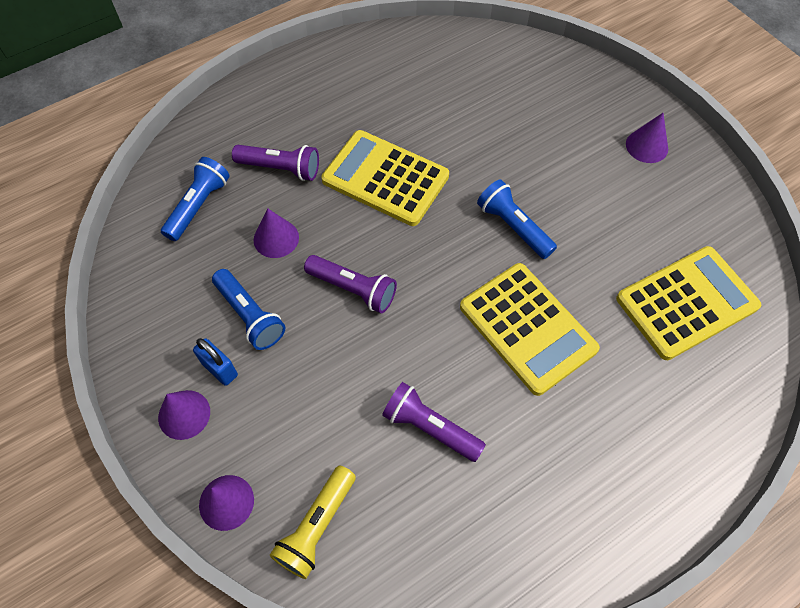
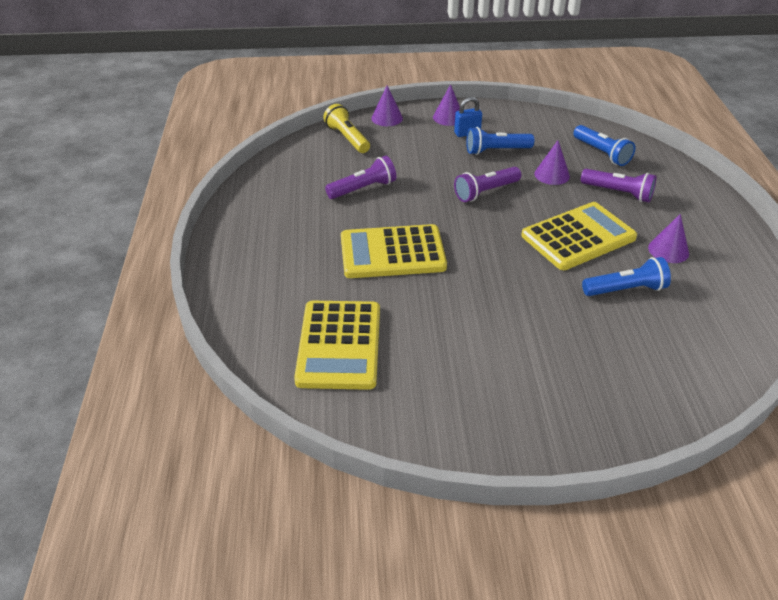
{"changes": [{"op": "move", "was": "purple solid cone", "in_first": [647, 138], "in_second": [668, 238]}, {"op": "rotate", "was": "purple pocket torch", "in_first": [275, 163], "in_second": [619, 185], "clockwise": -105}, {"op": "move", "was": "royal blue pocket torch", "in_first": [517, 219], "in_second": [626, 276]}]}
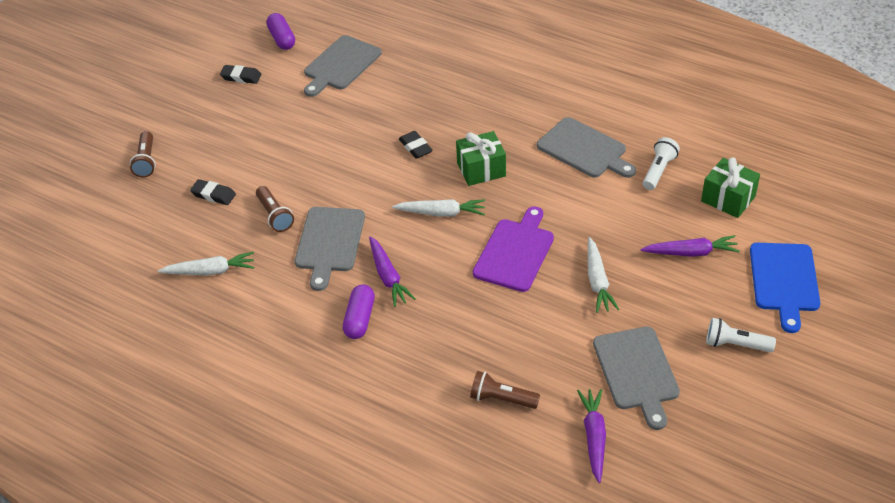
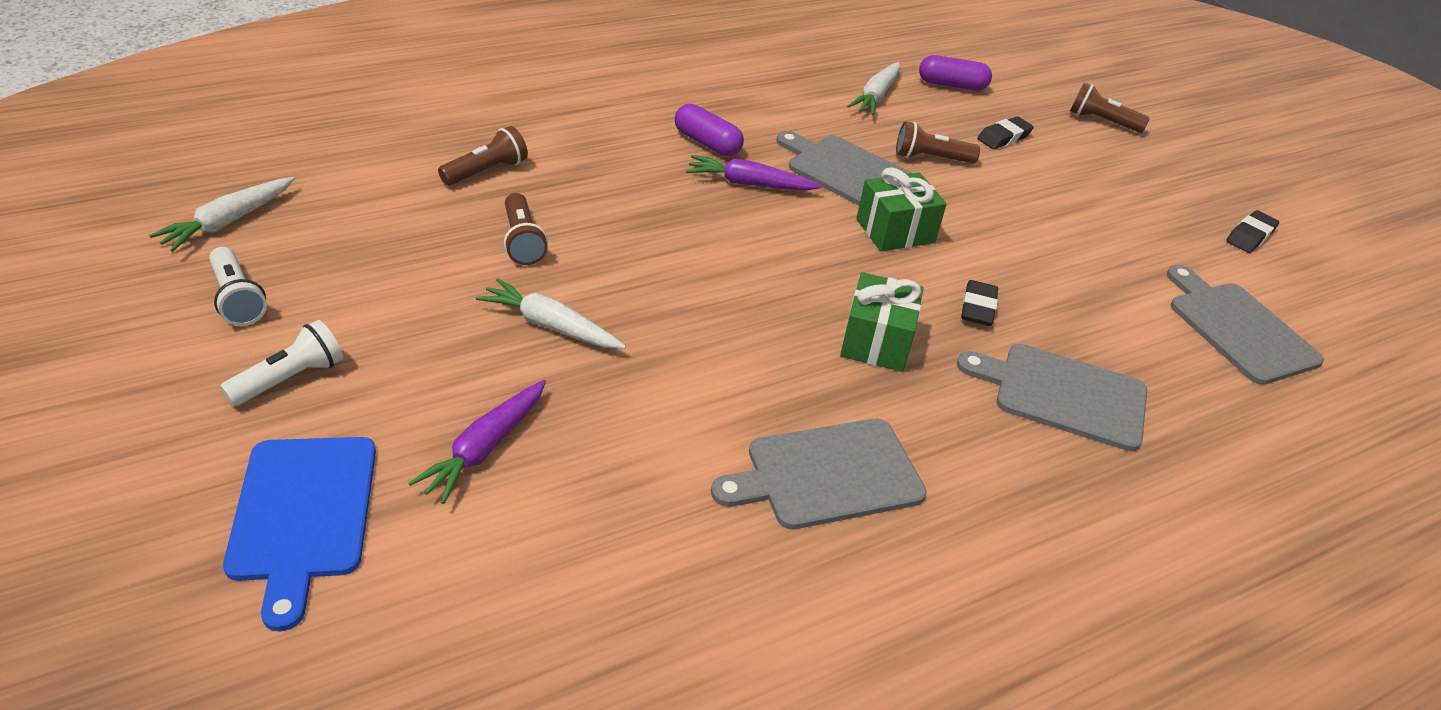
{"changes": [{"op": "move", "was": "purple pill", "in_first": [280, 31], "in_second": [955, 73]}, {"op": "rotate", "was": "black gum eraser", "in_first": [416, 145], "in_second": [979, 303], "clockwise": -75}, {"op": "move", "was": "white pocket torch", "in_first": [661, 163], "in_second": [238, 286]}, {"op": "move", "was": "emerald wrapped gift", "in_first": [730, 187], "in_second": [901, 209]}, {"op": "move", "was": "white carrot", "in_first": [438, 208], "in_second": [221, 214]}, {"op": "delete", "was": "purple chopping board", "in_first": [513, 249]}, {"op": "rotate", "was": "royal blue chopping board", "in_first": [785, 288], "in_second": [299, 534], "clockwise": -135}, {"op": "move", "was": "gray chopping board", "in_first": [636, 378], "in_second": [1052, 397]}, {"op": "delete", "was": "purple carrot", "in_first": [591, 436]}, {"op": "insert", "now": "dark brown pocket torch", "in_second": [526, 229]}]}
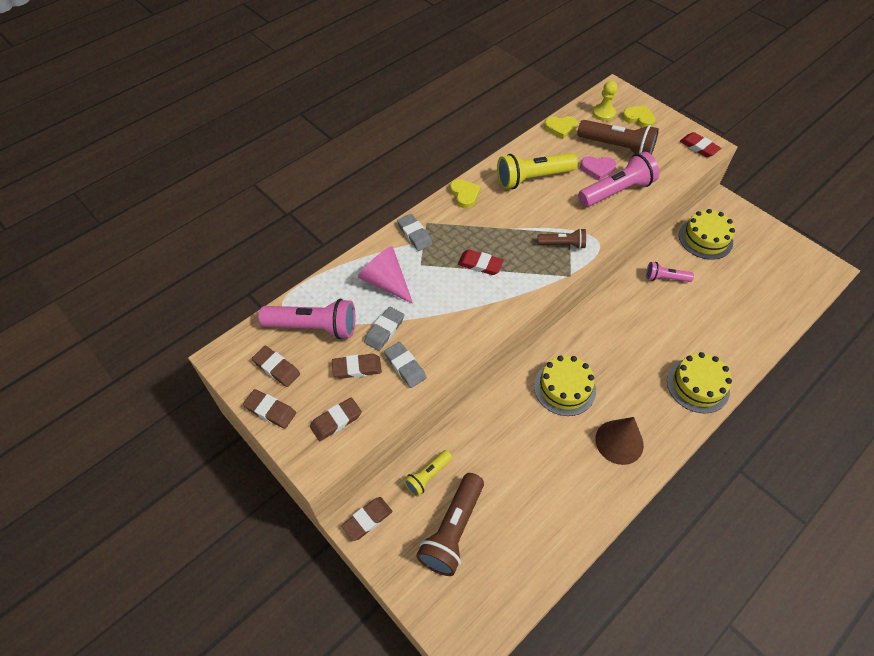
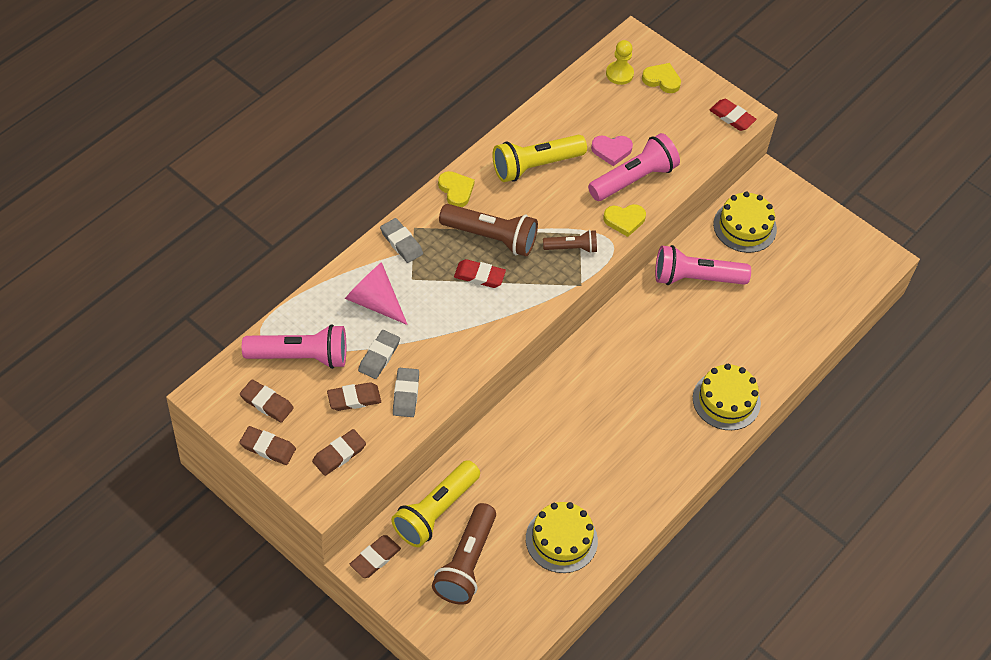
{"changes": [{"op": "move", "was": "yellow heart", "in_first": [561, 127], "in_second": [624, 220]}, {"op": "move", "was": "dark brown pocket torch", "in_first": [618, 137], "in_second": [488, 230]}, {"op": "resize", "was": "rose-pink pocket torch", "in_first": [670, 272], "in_second": [703, 265], "ratio": 1.78}, {"op": "rotate", "was": "gray gum eraser", "in_first": [405, 365], "in_second": [406, 392], "clockwise": 45}, {"op": "move", "was": "yellow layer cake", "in_first": [565, 386], "in_second": [562, 537]}, {"op": "delete", "was": "dark brown solid cone", "in_first": [619, 441]}, {"op": "resize", "was": "yellow pocket torch", "in_first": [428, 473], "in_second": [435, 503], "ratio": 1.78}]}
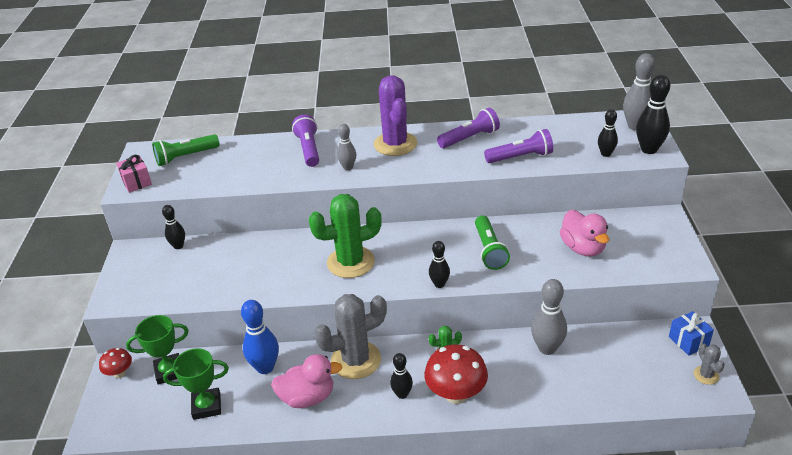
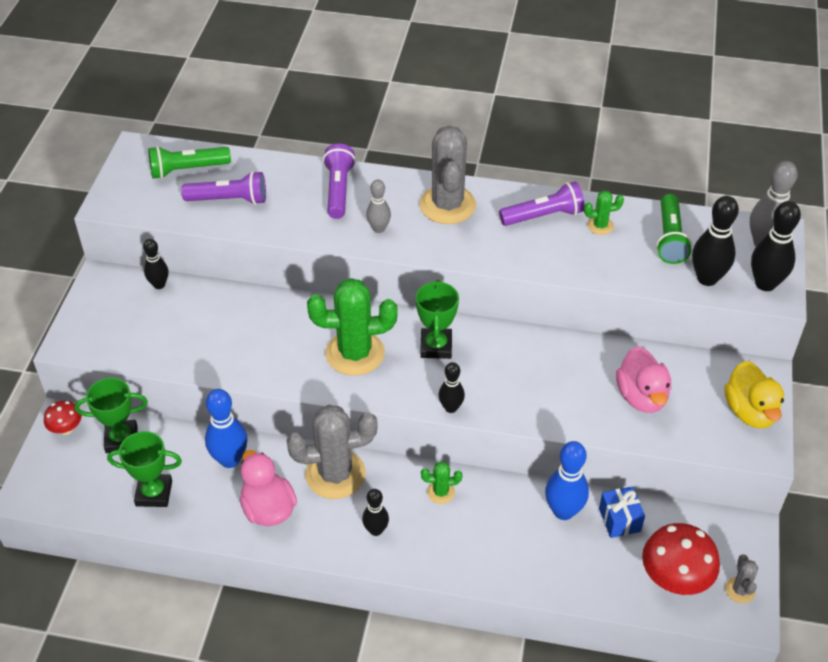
{"changes": [{"op": "recolor", "was": "purple prickly plant", "now": "gray prickly plant", "in_first": [395, 115], "in_second": [447, 175]}, {"op": "resize", "was": "black skittle", "in_first": [608, 133], "in_second": [715, 241], "ratio": 1.63}, {"op": "move", "was": "purple pocket torch", "in_first": [518, 146], "in_second": [223, 188]}, {"op": "delete", "was": "rose-pink wrapped gift", "in_first": [134, 174]}, {"op": "move", "was": "emerald pocket torch", "in_first": [492, 243], "in_second": [674, 229]}, {"op": "recolor", "was": "gray skittle", "now": "royal blue skittle", "in_first": [549, 317], "in_second": [567, 480]}, {"op": "move", "was": "royal blue wrapped gift", "in_first": [691, 333], "in_second": [622, 512]}, {"op": "move", "was": "red toadstool", "in_first": [456, 374], "in_second": [681, 559]}, {"op": "rotate", "was": "rose-pink duck", "in_first": [306, 381], "in_second": [268, 488], "clockwise": -120}, {"op": "insert", "now": "emerald prickly plant", "in_second": [604, 212]}, {"op": "insert", "now": "emerald award cup", "in_second": [437, 319]}, {"op": "insert", "now": "yellow duck", "in_second": [754, 394]}]}
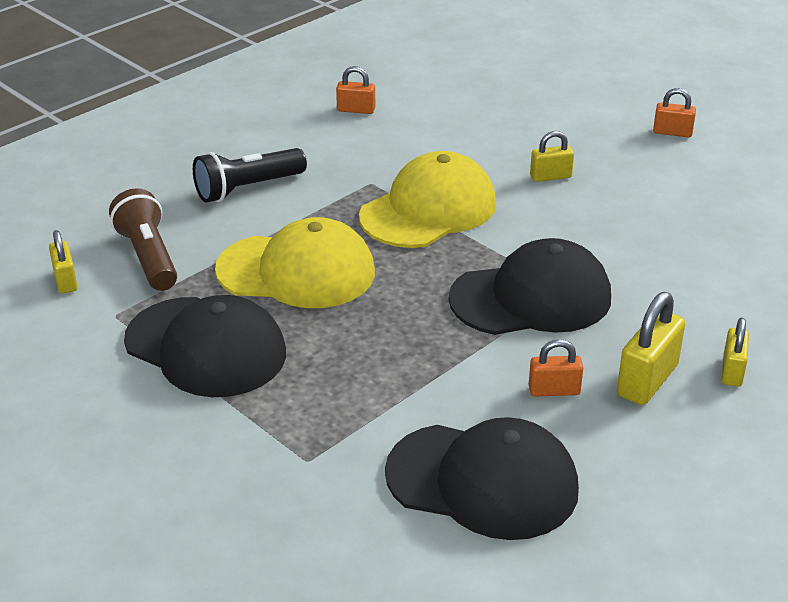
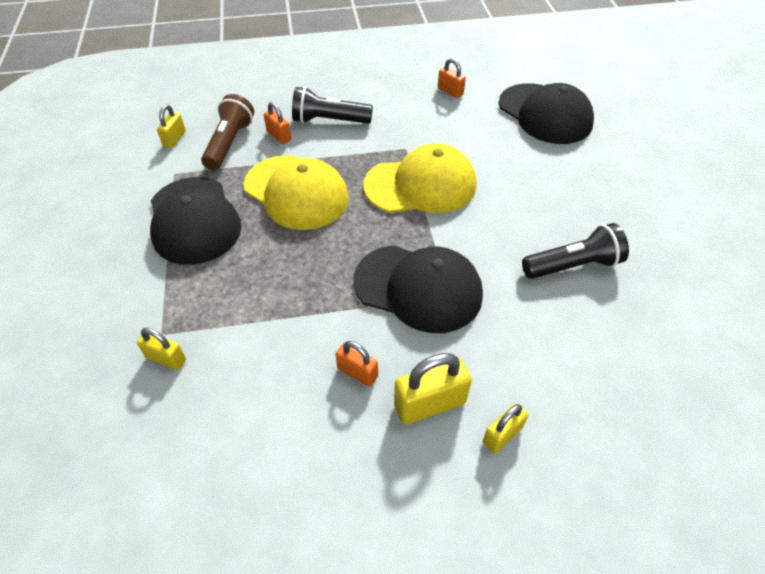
{"changes": [{"op": "move", "was": "bright orange padlock", "in_first": [674, 112], "in_second": [277, 123]}, {"op": "move", "was": "yellow padlock", "in_first": [552, 156], "in_second": [161, 349]}, {"op": "move", "was": "black cap", "in_first": [482, 478], "in_second": [546, 113]}, {"op": "insert", "now": "black pocket torch", "in_second": [575, 251]}]}
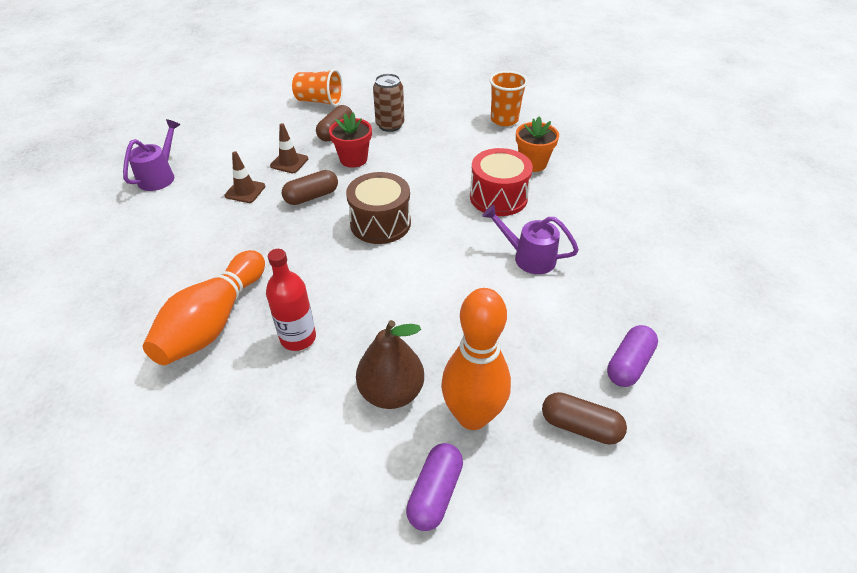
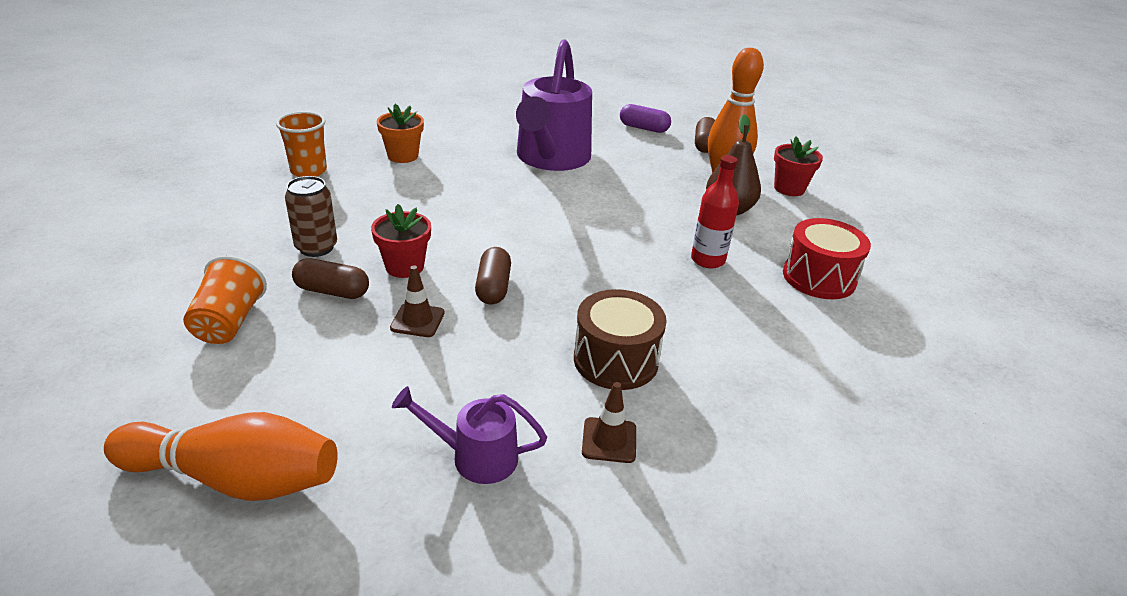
{"changes": [{"op": "move", "was": "red snare drum", "in_first": [501, 182], "in_second": [827, 258]}, {"op": "move", "was": "dark brown safety cone", "in_first": [245, 177], "in_second": [609, 422]}, {"op": "rotate", "was": "dark brown pill", "in_first": [310, 187], "in_second": [493, 276], "clockwise": 45}, {"op": "move", "was": "dark brown snare drum", "in_first": [378, 208], "in_second": [620, 339]}, {"op": "resize", "was": "purple sprinkling can", "in_first": [530, 239], "in_second": [554, 105], "ratio": 2.06}, {"op": "move", "was": "bright orange skittle", "in_first": [204, 307], "in_second": [221, 456]}, {"op": "replace", "was": "purple pill", "now": "red flower pot", "in_first": [434, 487], "in_second": [798, 166]}]}
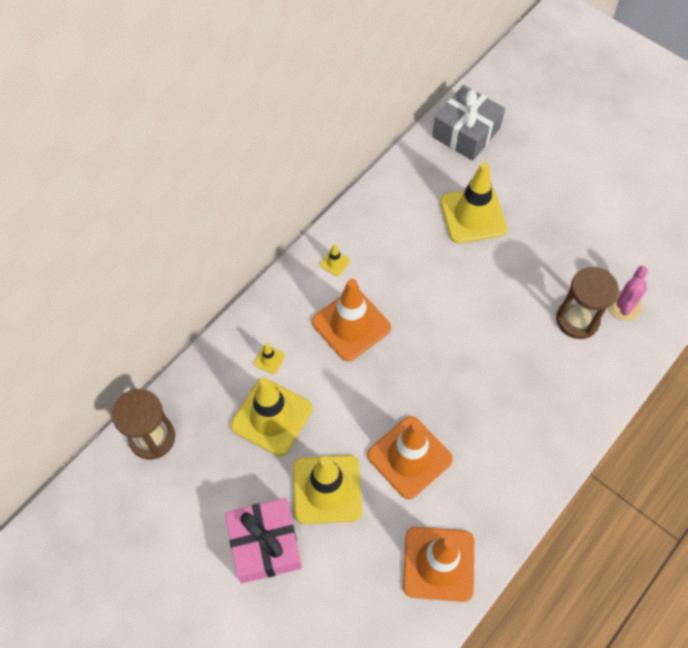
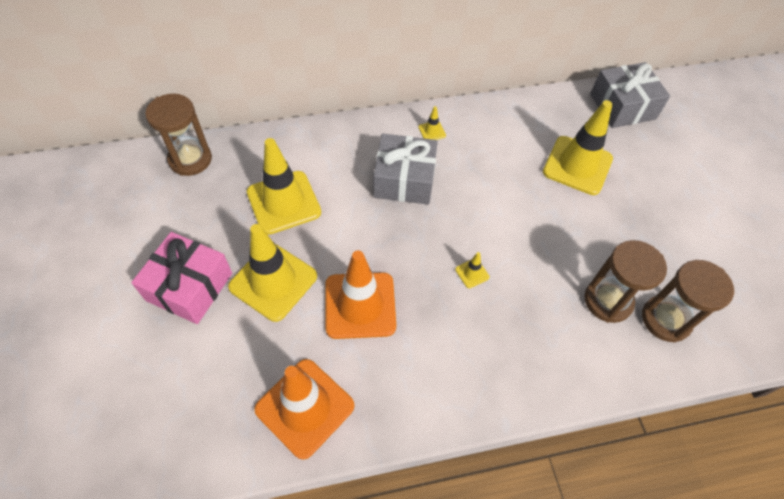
{"changes": [{"op": "replace", "was": "rose-pink prickly plant", "now": "dark brown sandglass", "in_first": [628, 293], "in_second": [688, 301]}, {"op": "replace", "was": "bright orange safety cone", "now": "gray wrapped gift", "in_first": [351, 320], "in_second": [406, 169]}, {"op": "move", "was": "yellow safety cone", "in_first": [269, 358], "in_second": [472, 270]}]}
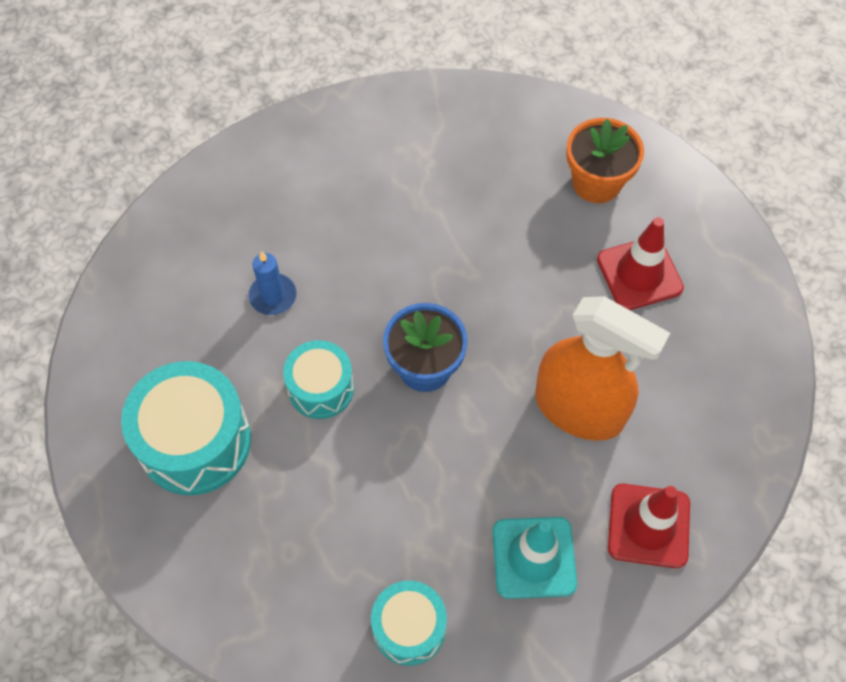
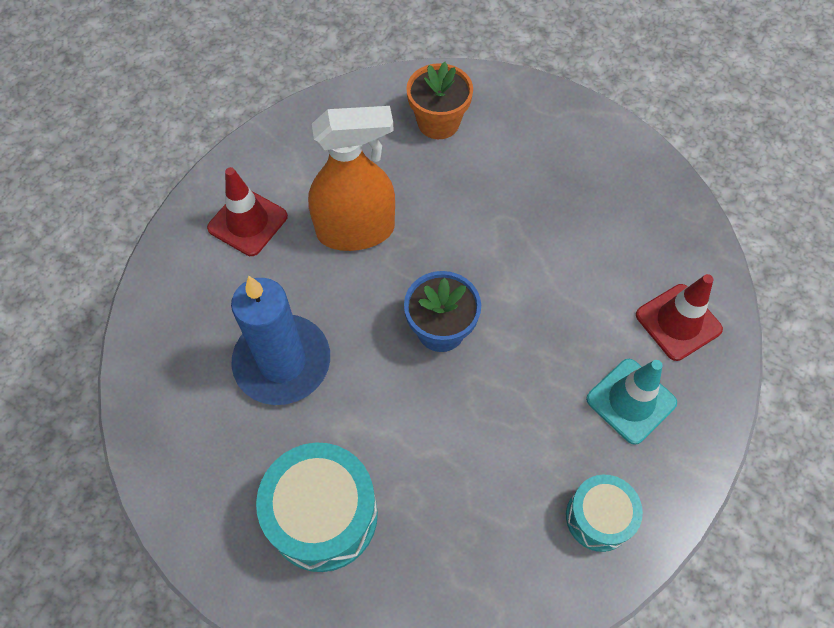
{"changes": [{"op": "move", "was": "red safety cone", "in_first": [640, 263], "in_second": [247, 211]}, {"op": "resize", "was": "royal blue pillar candle", "in_first": [273, 283], "in_second": [280, 340], "ratio": 2.14}, {"op": "move", "was": "bright orange sprayer", "in_first": [602, 368], "in_second": [351, 178]}, {"op": "delete", "was": "aqua snare drum", "in_first": [318, 379]}]}
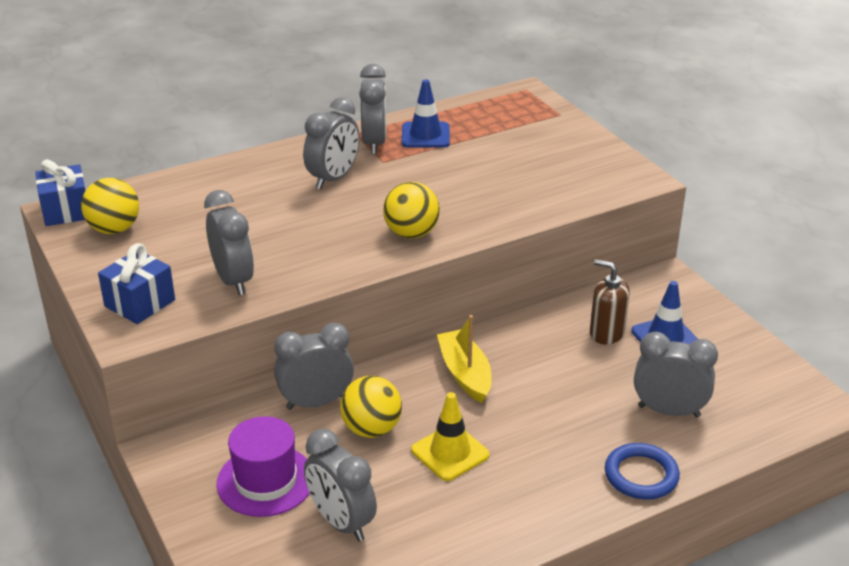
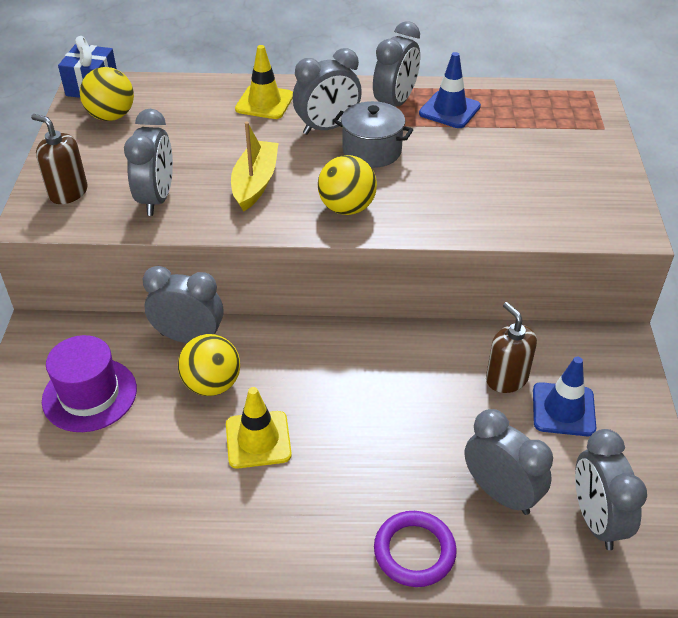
{"changes": [{"op": "replace", "was": "royal blue wrapped gift", "now": "dark brown pump bottle", "in_first": [136, 283], "in_second": [59, 159]}, {"op": "move", "was": "yellow boat", "in_first": [464, 359], "in_second": [255, 167]}, {"op": "move", "was": "gray clock", "in_first": [340, 485], "in_second": [611, 489]}, {"op": "recolor", "was": "royal blue hoop", "now": "purple hoop", "in_first": [642, 471], "in_second": [415, 549]}, {"op": "insert", "now": "yellow safety cone", "in_second": [264, 82]}, {"op": "insert", "now": "gray stockpot", "in_second": [373, 134]}]}
